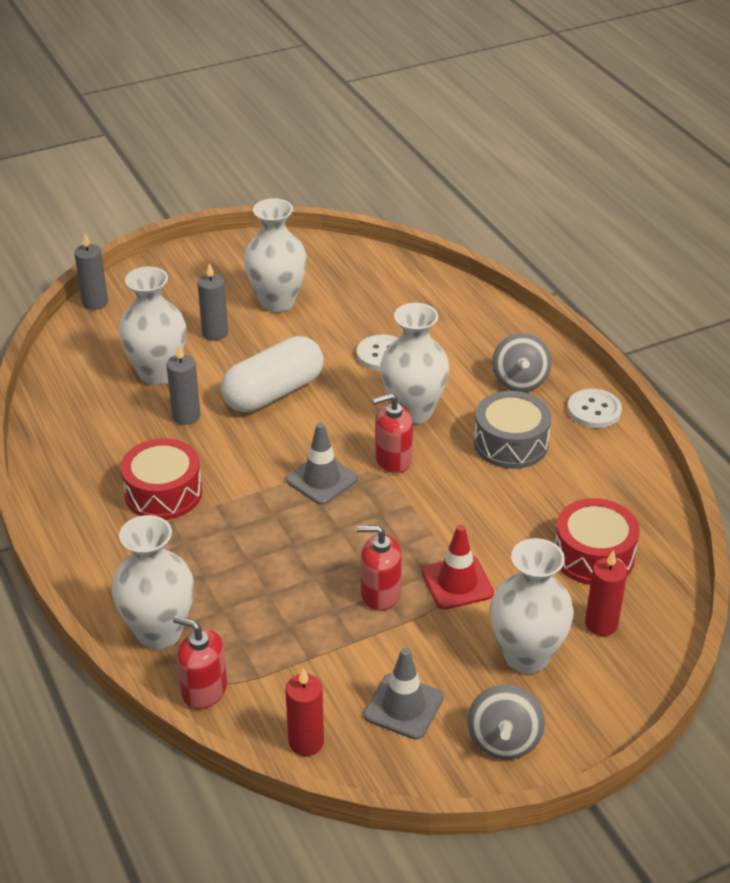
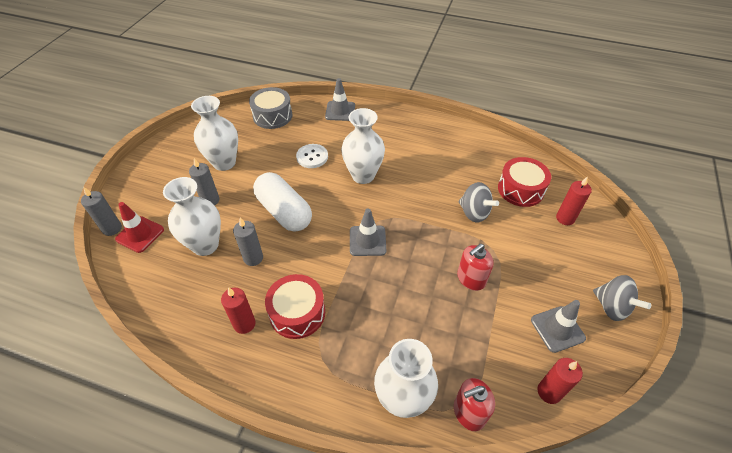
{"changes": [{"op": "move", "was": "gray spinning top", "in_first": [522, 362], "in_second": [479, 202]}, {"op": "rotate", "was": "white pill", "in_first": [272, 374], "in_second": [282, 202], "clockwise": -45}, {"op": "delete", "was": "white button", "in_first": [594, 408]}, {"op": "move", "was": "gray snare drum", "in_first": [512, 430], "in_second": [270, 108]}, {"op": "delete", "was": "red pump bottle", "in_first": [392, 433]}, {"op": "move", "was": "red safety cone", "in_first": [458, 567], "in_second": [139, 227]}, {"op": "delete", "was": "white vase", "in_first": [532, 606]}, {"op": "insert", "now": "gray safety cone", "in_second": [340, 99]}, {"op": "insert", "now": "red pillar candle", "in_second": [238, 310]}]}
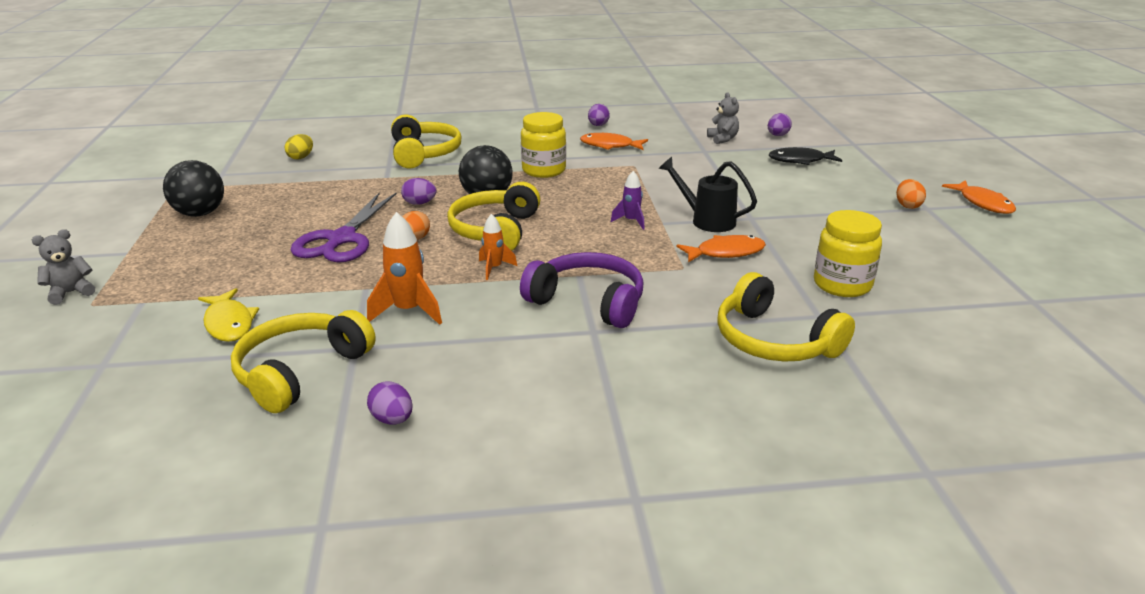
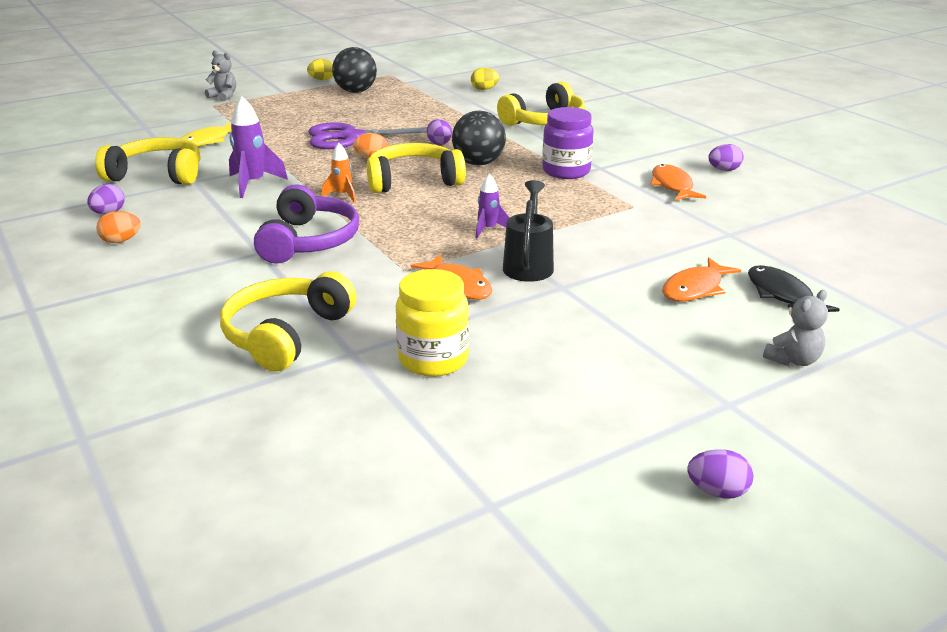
{"changes": [{"op": "move", "was": "gray teddy", "in_first": [723, 118], "in_second": [795, 328]}, {"op": "recolor", "was": "yellow preserve jar", "now": "purple preserve jar", "in_first": [543, 145], "in_second": [568, 143]}, {"op": "move", "was": "purple toy egg", "in_first": [780, 124], "in_second": [720, 474]}, {"op": "move", "was": "bright orange toy egg", "in_first": [911, 194], "in_second": [118, 227]}, {"op": "move", "was": "bright orange fish", "in_first": [979, 197], "in_second": [701, 279]}, {"op": "recolor", "was": "bright orange spaceship", "now": "purple spaceship", "in_first": [404, 268], "in_second": [258, 147]}, {"op": "insert", "now": "yellow toy egg", "in_second": [320, 69]}]}
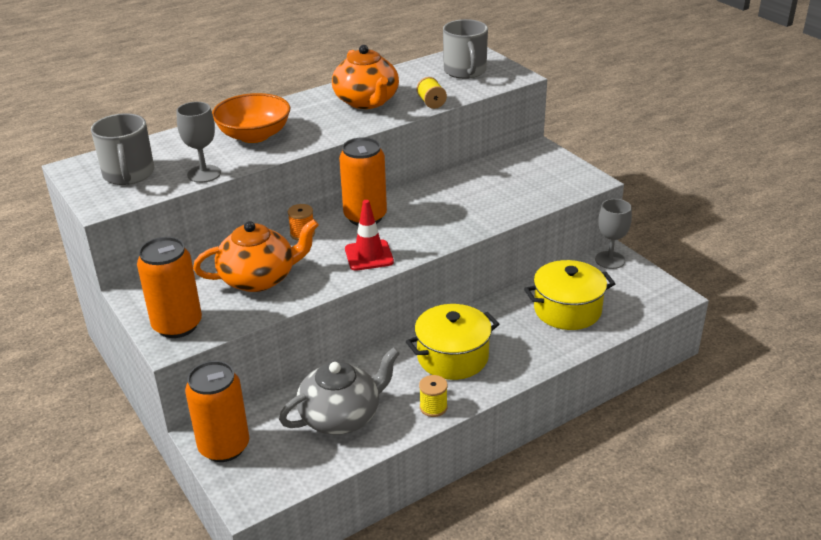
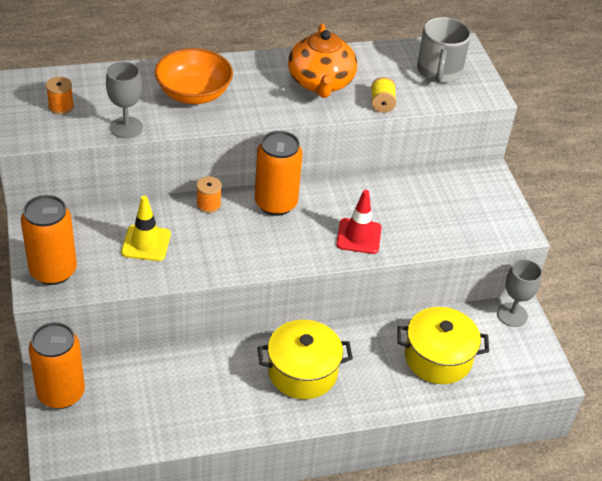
{"changes": [{"op": "replace", "was": "gray mug", "now": "bright orange bobbin", "in_first": [122, 149], "in_second": [60, 95]}, {"op": "move", "was": "red safety cone", "in_first": [369, 235], "in_second": [358, 222]}, {"op": "replace", "was": "bright orange tea pot", "now": "yellow safety cone", "in_first": [256, 255], "in_second": [146, 228]}, {"op": "delete", "was": "gray tea pot", "in_first": [339, 391]}, {"op": "delete", "was": "yellow bobbin", "in_first": [433, 396]}]}
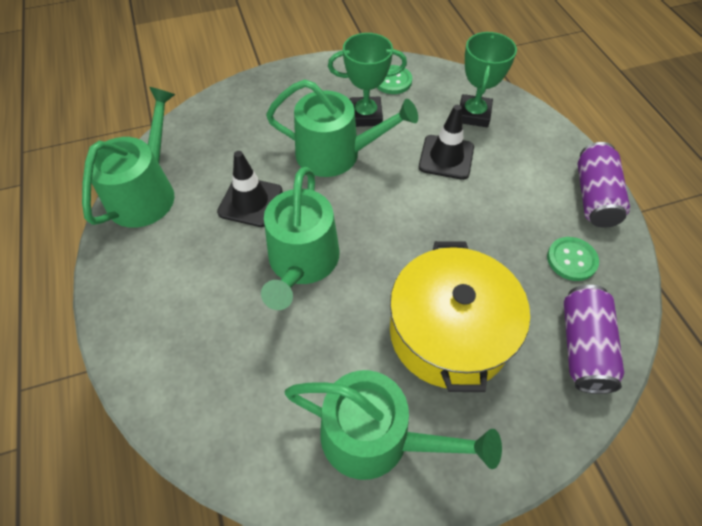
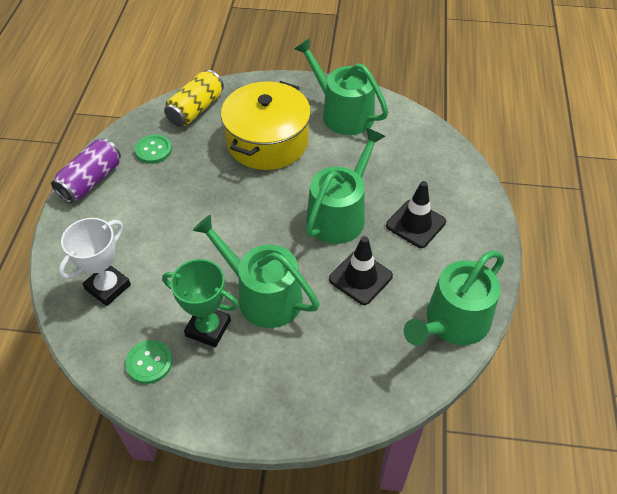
{"changes": [{"op": "recolor", "was": "emerald award cup", "now": "white award cup", "in_first": [488, 79], "in_second": [94, 262]}, {"op": "move", "was": "black safety cone", "in_first": [446, 142], "in_second": [416, 214]}, {"op": "recolor", "was": "purple soda can", "now": "yellow soda can", "in_first": [594, 339], "in_second": [194, 98]}]}
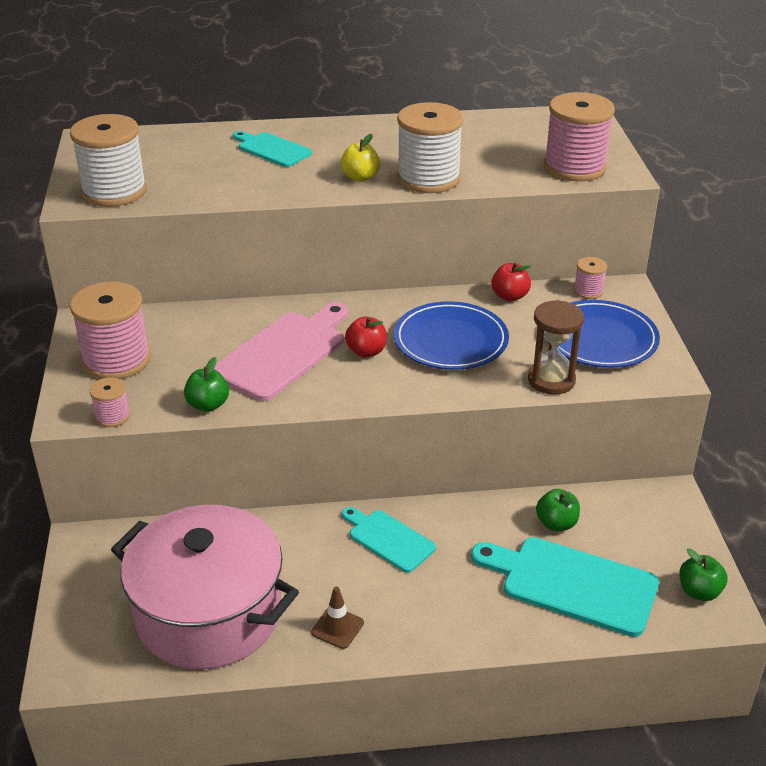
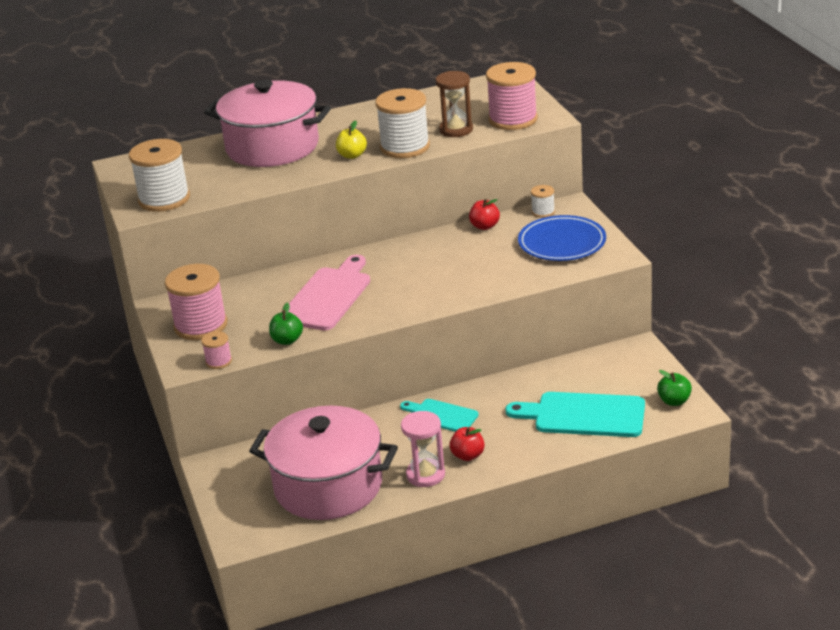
{"changes": [{"op": "replace", "was": "aqua chopping board", "now": "rose-pink stockpot", "in_first": [272, 149], "in_second": [267, 123]}, {"op": "recolor", "was": "rose-pink bobbin", "now": "white bobbin", "in_first": [590, 278], "in_second": [543, 201]}, {"op": "move", "was": "dark brown sandglass", "in_first": [556, 347], "in_second": [454, 104]}, {"op": "delete", "was": "royal blue dinner plate", "in_first": [451, 335]}, {"op": "move", "was": "red toy apple", "in_first": [366, 337], "in_second": [467, 444]}, {"op": "delete", "was": "emerald toy apple", "in_first": [558, 510]}, {"op": "replace", "was": "dark brown safety cone", "now": "rose-pink sandglass", "in_first": [337, 617], "in_second": [423, 449]}]}
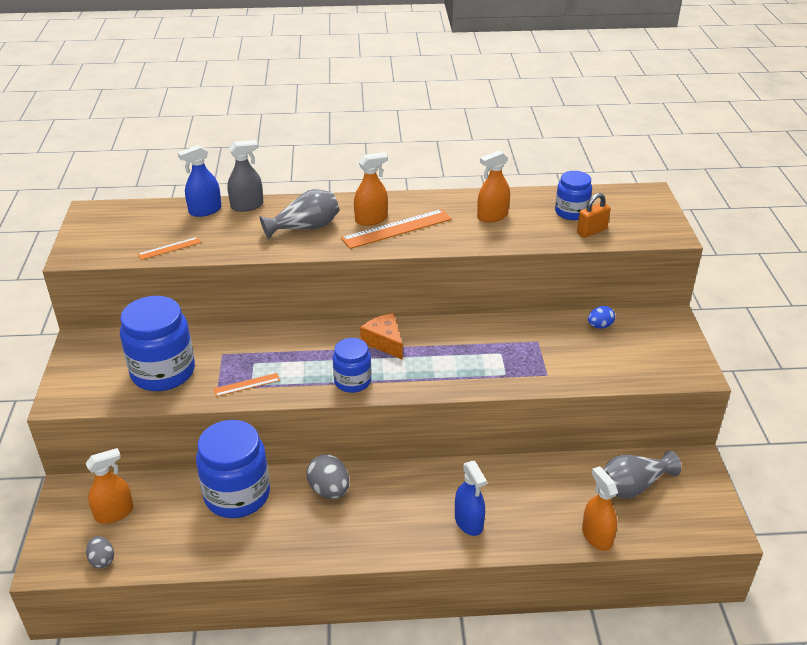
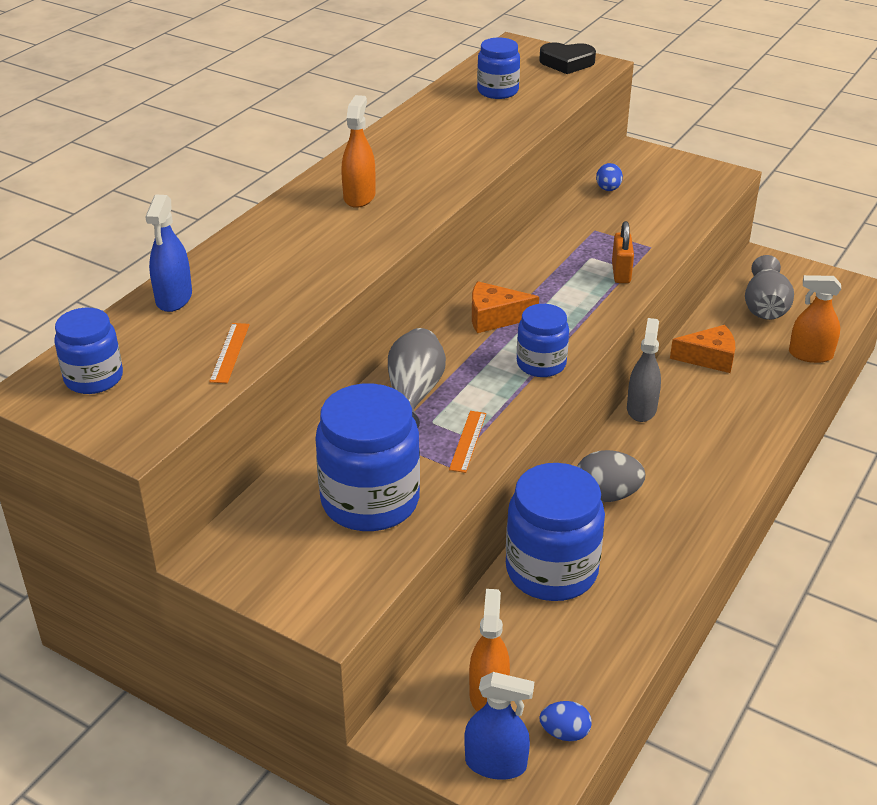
{"changes": [{"op": "move", "was": "gray sprayer", "in_first": [245, 176], "in_second": [644, 370]}, {"op": "delete", "was": "bright orange sprayer", "in_first": [493, 187]}, {"op": "move", "was": "gray vase", "in_first": [299, 214], "in_second": [417, 378]}, {"op": "move", "was": "bright orange padlock", "in_first": [594, 215], "in_second": [623, 252]}, {"op": "delete", "was": "bright orange straightedge", "in_first": [396, 229]}, {"op": "move", "was": "royal blue sprayer", "in_first": [471, 498], "in_second": [499, 726]}, {"op": "recolor", "was": "gray toy egg", "now": "royal blue toy egg", "in_first": [100, 552], "in_second": [566, 721]}, {"op": "insert", "now": "black heart", "in_second": [567, 58]}, {"op": "insert", "now": "royal blue preserve jar", "in_second": [88, 351]}, {"op": "insert", "now": "bright orange cheese", "in_second": [702, 349]}]}
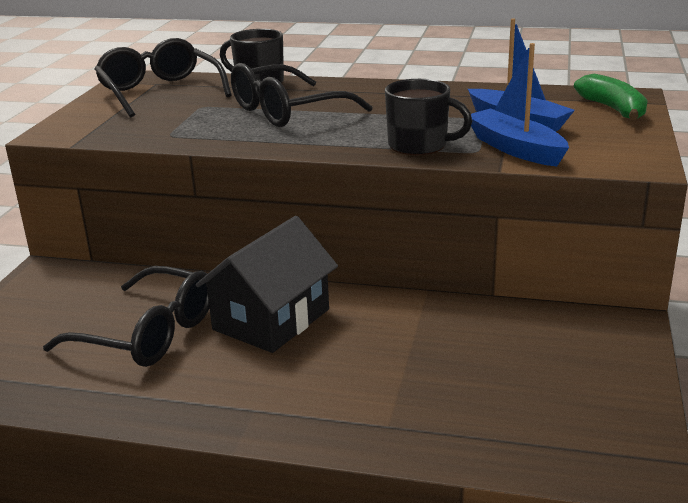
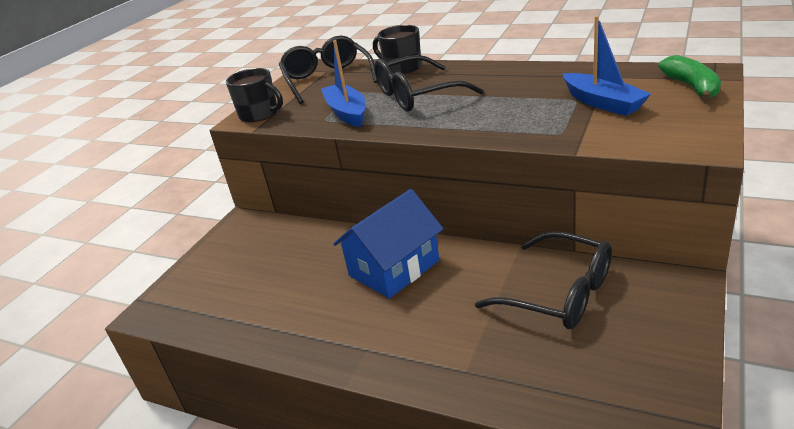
{"changes": [{"op": "move", "was": "royal blue boat", "in_first": [520, 105], "in_second": [343, 83]}, {"op": "move", "was": "black mug", "in_first": [428, 117], "in_second": [254, 95]}, {"op": "recolor", "was": "black toy house", "now": "royal blue toy house", "in_first": [267, 284], "in_second": [388, 244]}, {"op": "move", "was": "black glasses", "in_first": [126, 316], "in_second": [543, 280]}]}
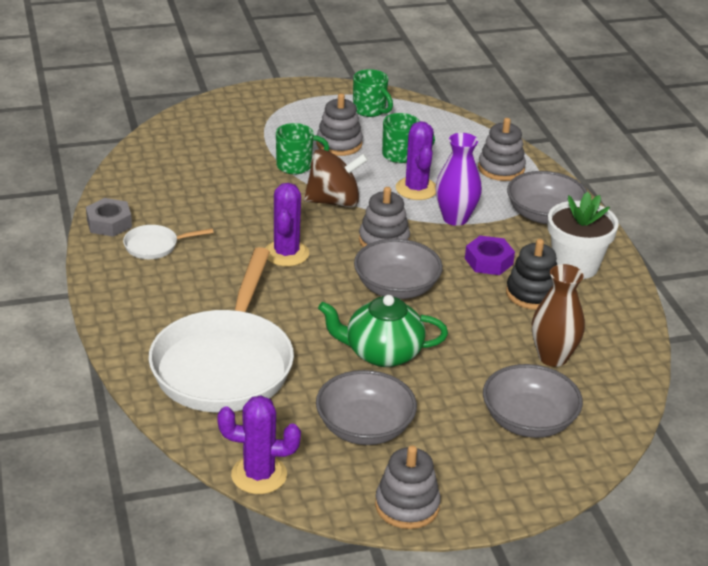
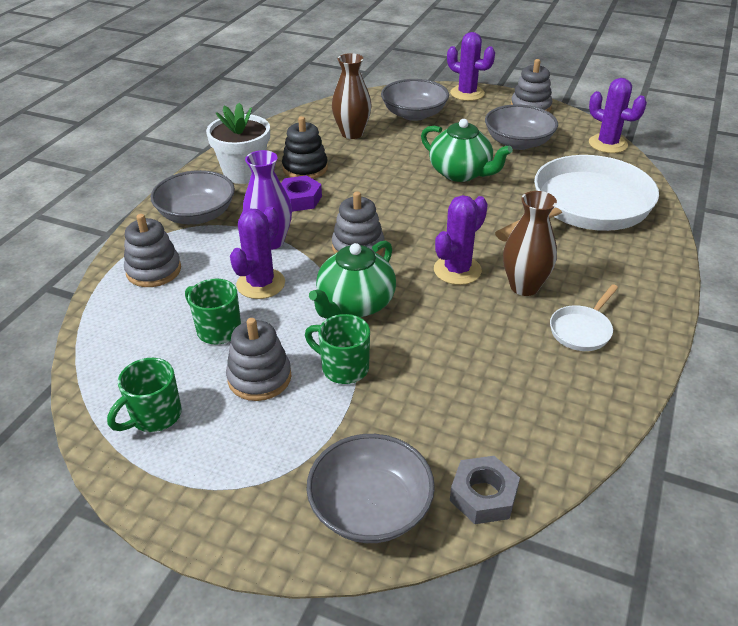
{"changes": [{"op": "rotate", "was": "emerald mug", "in_first": [373, 93], "in_second": [144, 395], "clockwise": -135}, {"op": "replace", "was": "dark brown spinning top", "now": "emerald tea pot", "in_first": [336, 178], "in_second": [352, 280]}, {"op": "move", "was": "gray hex nut", "in_first": [109, 217], "in_second": [485, 490]}, {"op": "rotate", "was": "white pan", "in_first": [168, 242], "in_second": [584, 317], "clockwise": 105}, {"op": "move", "was": "gray deep dish", "in_first": [398, 269], "in_second": [371, 488]}, {"op": "insert", "now": "purple prickly plant", "in_second": [471, 66]}, {"op": "insert", "now": "dark brown vase", "in_second": [530, 243]}]}
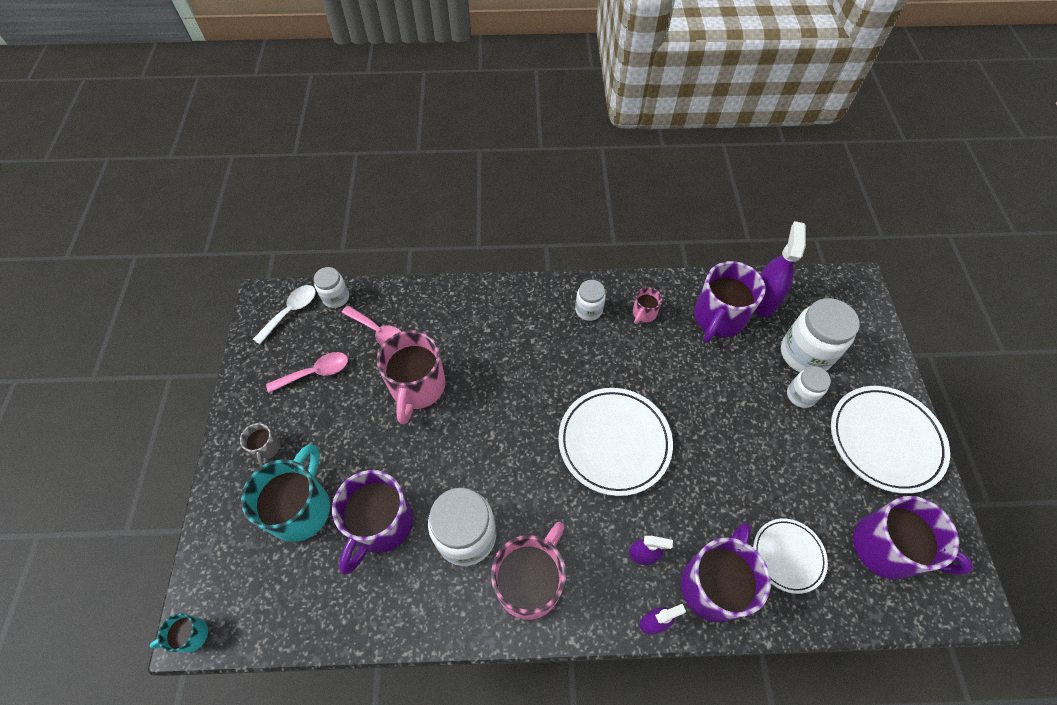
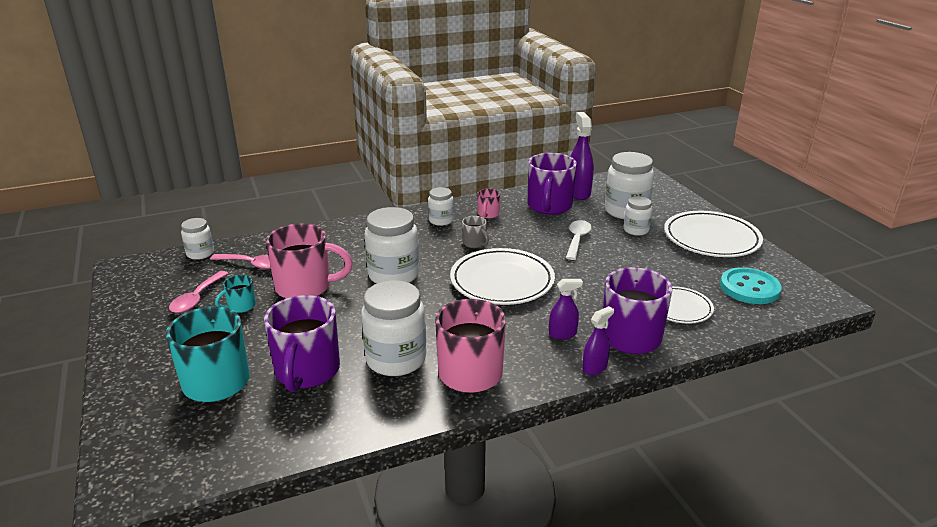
{"changes": [{"op": "move", "was": "white tablespoon", "in_first": [284, 315], "in_second": [579, 240]}, {"op": "rotate", "was": "rose-pink mug", "in_first": [411, 377], "in_second": [309, 260], "clockwise": -75}, {"op": "rotate", "was": "rose-pink tablespoon", "in_first": [307, 372], "in_second": [199, 292], "clockwise": 150}, {"op": "move", "was": "gray mug", "in_first": [260, 444], "in_second": [475, 232]}, {"op": "replace", "was": "purple mug", "now": "aqua button", "in_first": [913, 538], "in_second": [751, 285]}, {"op": "move", "was": "aqua mug", "in_first": [179, 633], "in_second": [235, 294]}, {"op": "insert", "now": "white preserve jar", "in_second": [392, 245]}]}
